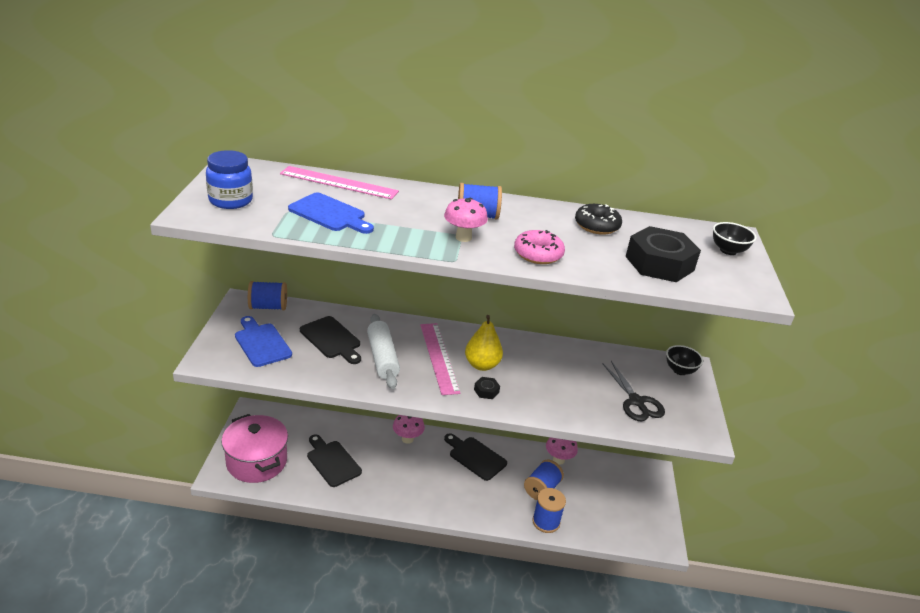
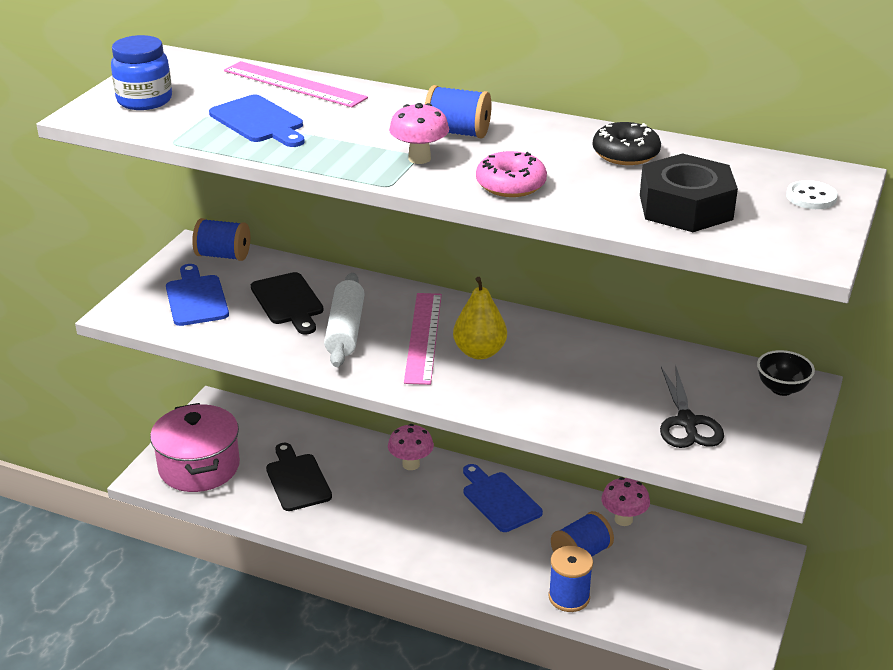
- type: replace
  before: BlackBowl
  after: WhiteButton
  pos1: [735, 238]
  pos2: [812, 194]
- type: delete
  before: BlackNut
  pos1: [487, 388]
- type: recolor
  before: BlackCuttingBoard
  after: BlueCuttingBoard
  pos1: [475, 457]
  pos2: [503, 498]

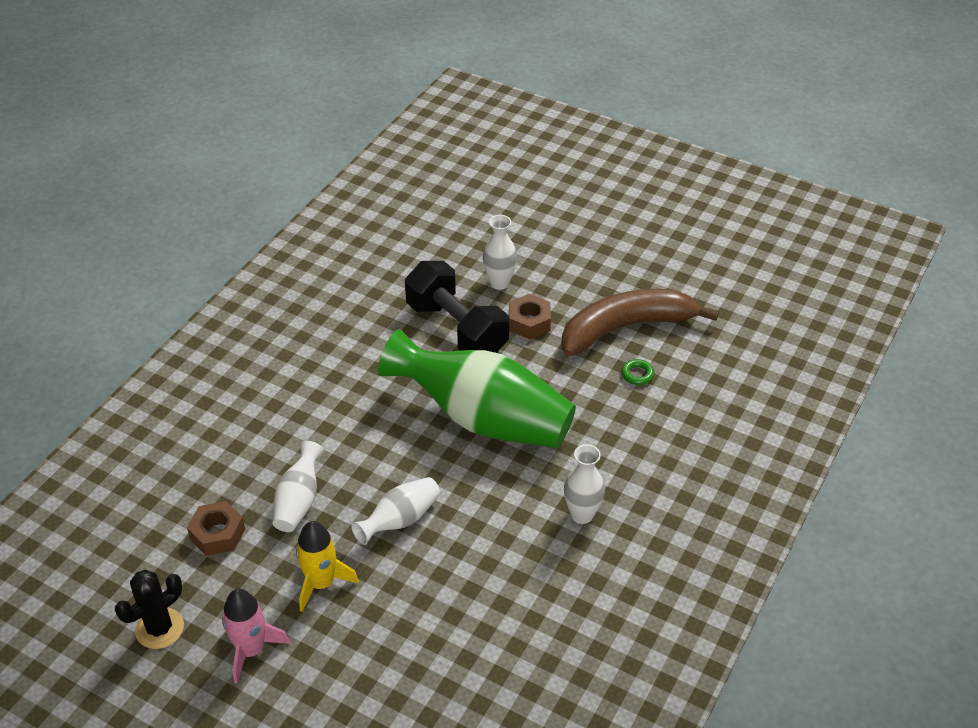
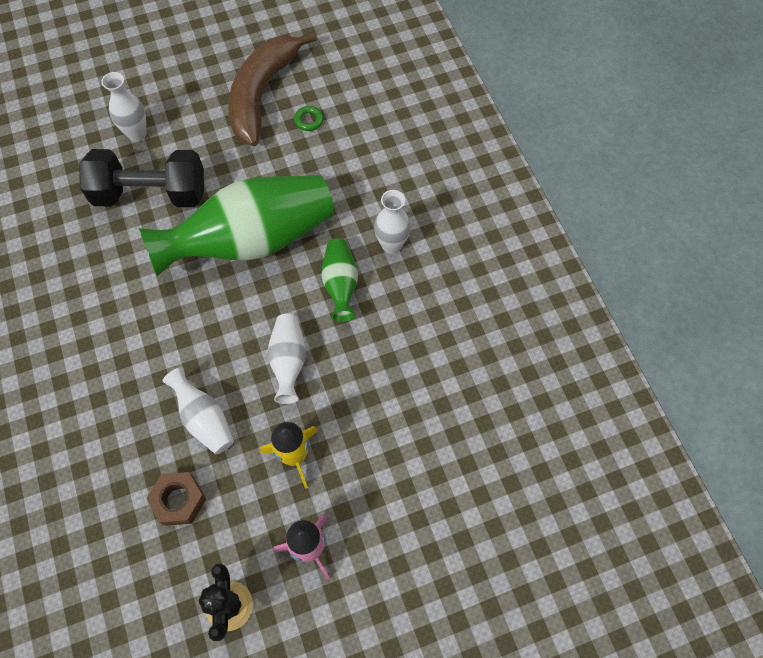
- type: delete
  before: BrownNut
  pos1: [530, 316]
- type: insert
  after: GreenVase
  pos2: [339, 280]

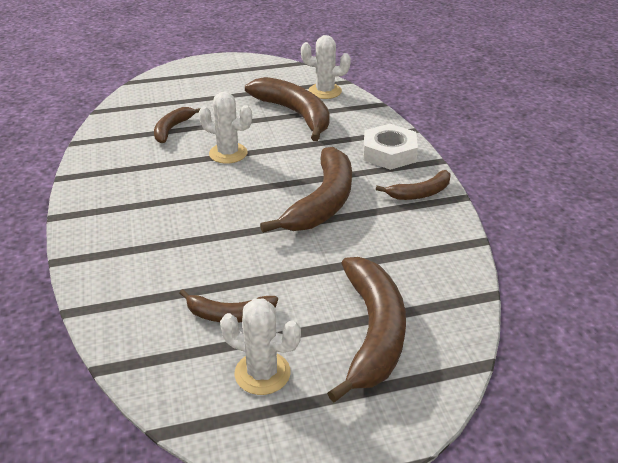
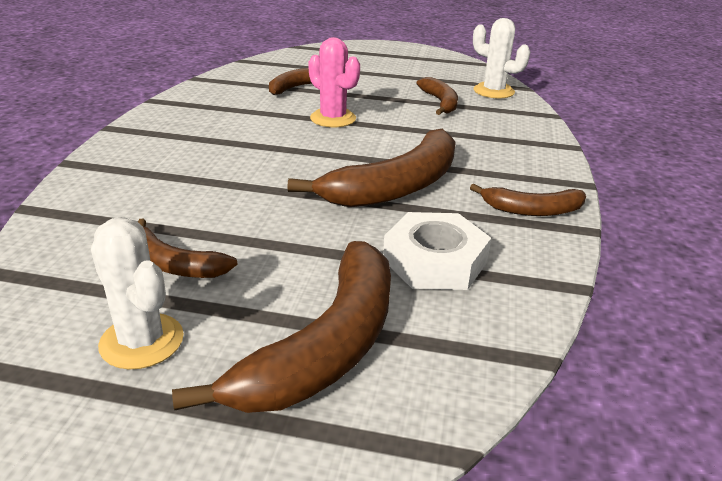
- type: resize
  before: BrownBanana
  pos1: [287, 109]
  pos2: [437, 96]
  scale: 0.55
- type: recolor
  before: WhiteCactus
  after: PinkCactus
  pos1: [225, 128]
  pos2: [334, 82]
- type: move
  before: WhiteNut
  pos1: [391, 147]
  pos2: [437, 251]

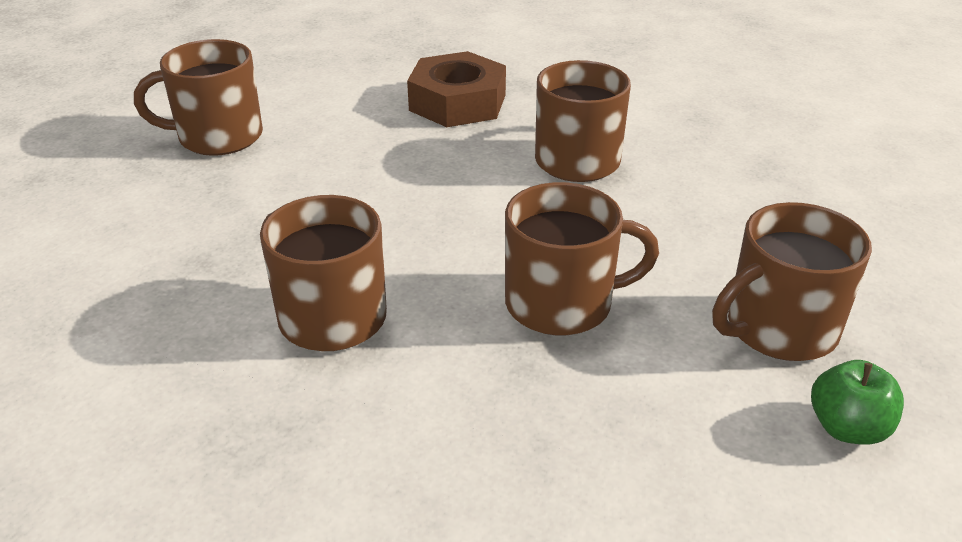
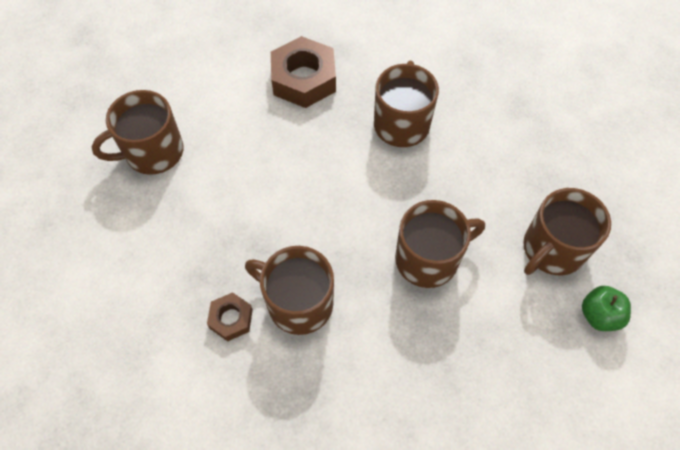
- type: insert
  after: BrownNut
  pos2: [230, 316]

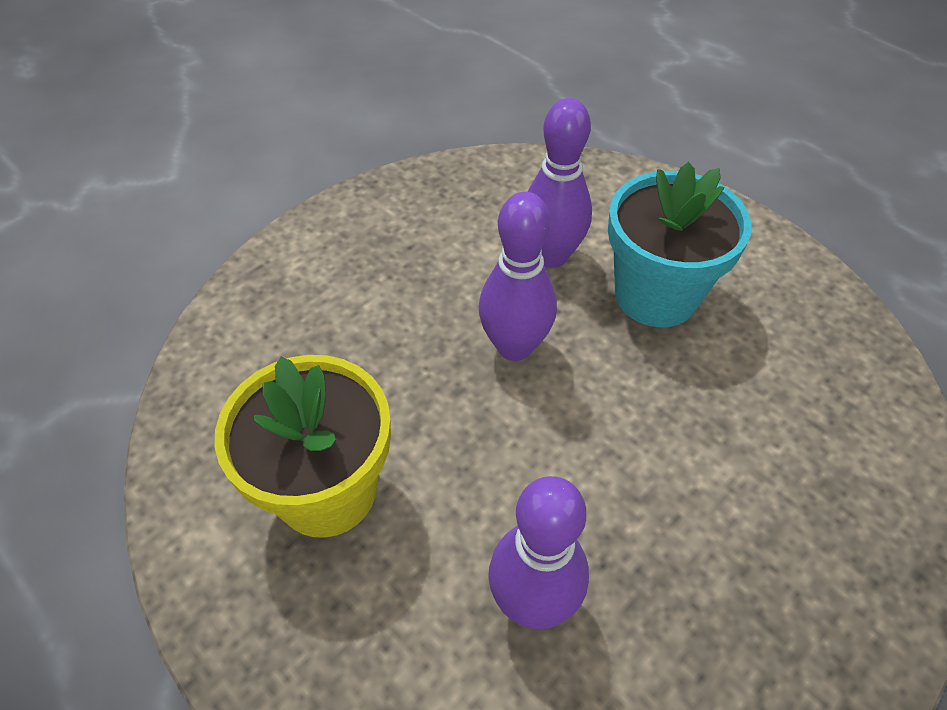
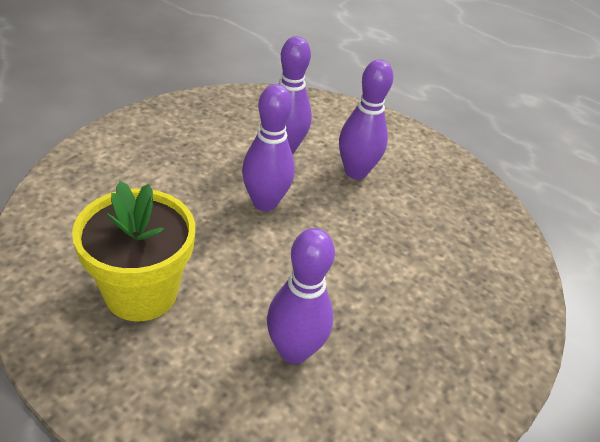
- type: replace
  before: TurquoiseFlowerPot
  after: PurpleBowlingPin
  pos1: [680, 244]
  pos2: [366, 119]

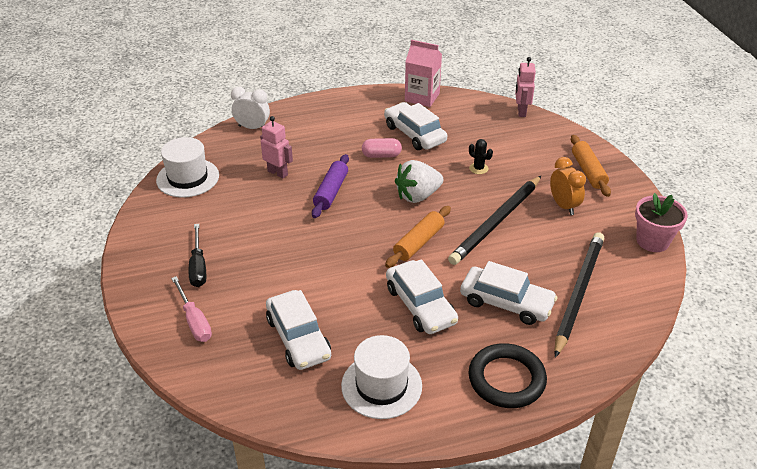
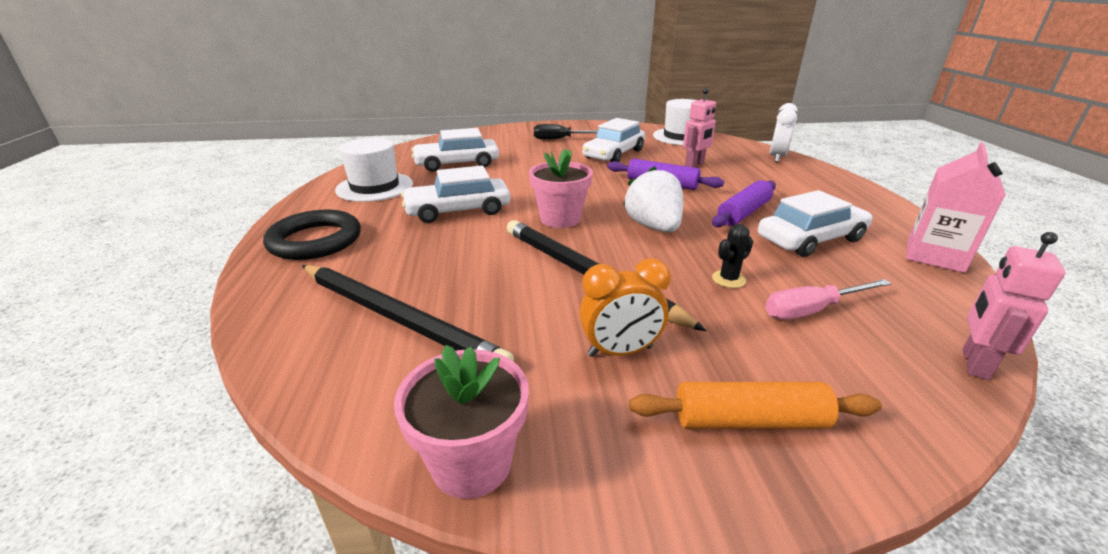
- type: rotate
  before: PinkRobot
  pos1: [525, 87]
  pos2: [1014, 306]
  turn: -75
- type: replace
  before: PinkCapsule
  after: PurpleRollingPin
  pos1: [382, 148]
  pos2: [744, 203]
- type: replace
  before: OrangeRollingPin
  after: PinkFlowerPot
  pos1: [418, 237]
  pos2: [561, 188]
- type: move
  before: WhiteCar
  pos1: [509, 293]
  pos2: [613, 140]
- type: move
  before: PinkScrewdriver
  pos1: [191, 309]
  pos2: [828, 299]

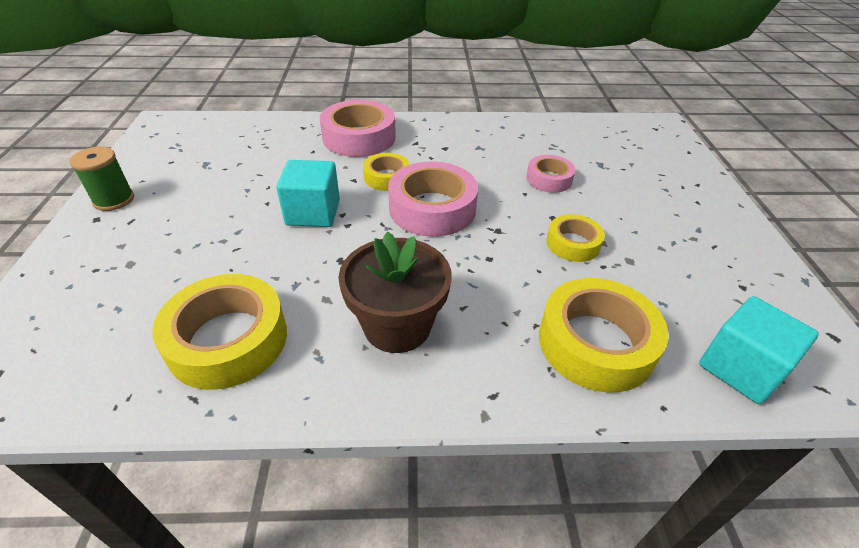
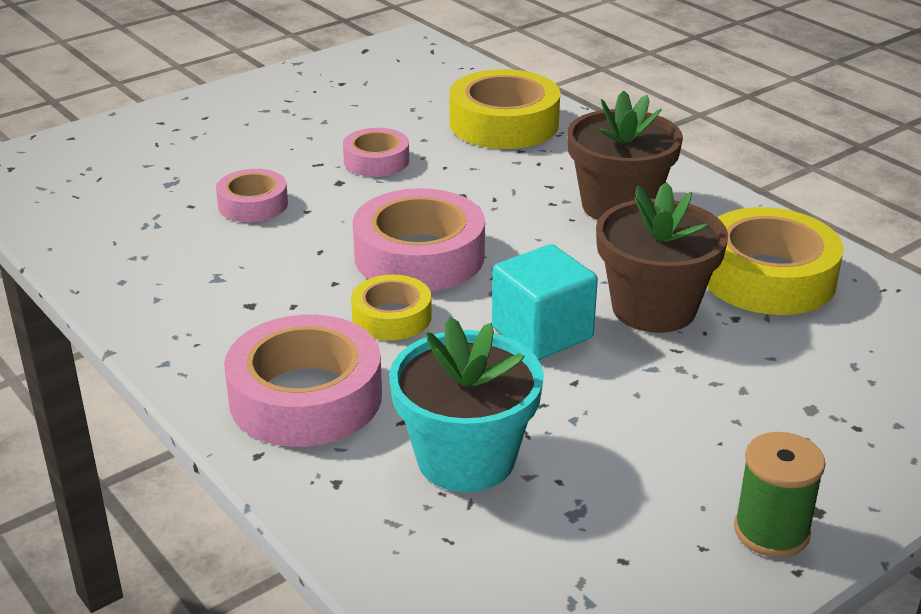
- type: recolor
  before: YellowTape
  after: PinkTape
  pos1: [575, 238]
  pos2: [376, 152]
- type: delete
  before: TurquoiseCube
  pos1: [759, 350]
- type: insert
  after: BrownFlowerPot
  pos2: [662, 257]
- type: insert
  after: TurquoiseFlowerPot
  pos2: [466, 404]

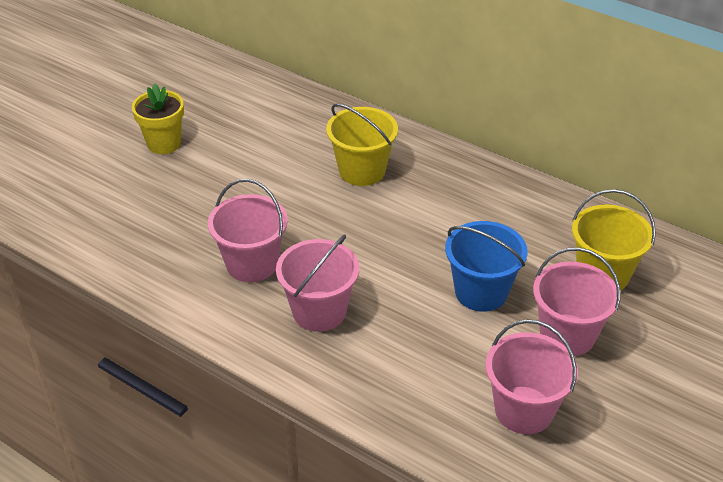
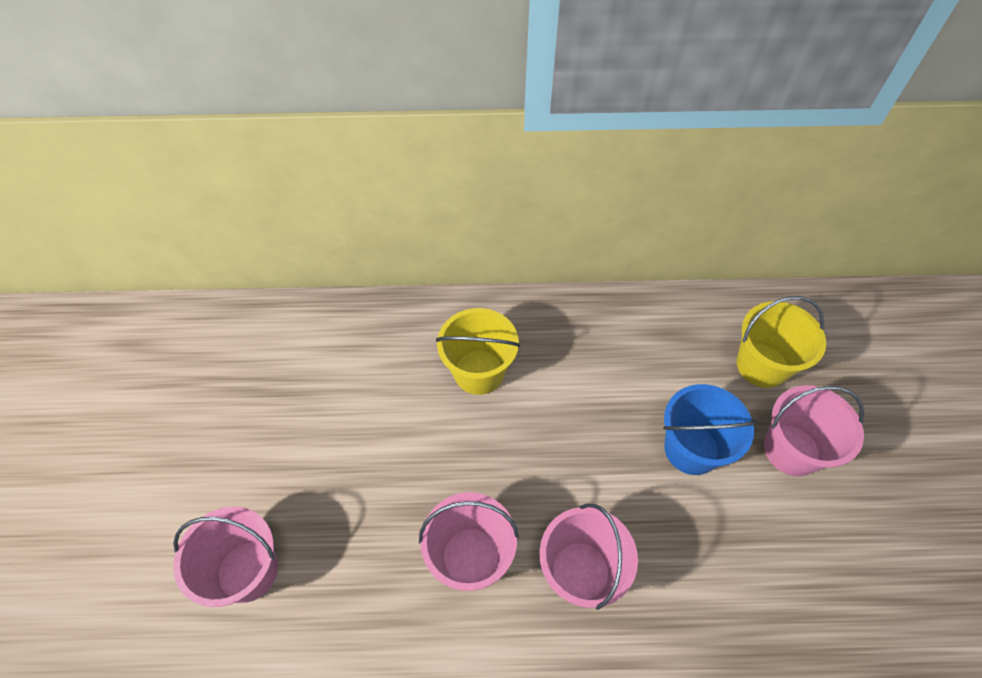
- type: delete
  before: YellowFlowerPot
  pos1: [158, 118]
- type: move
  before: PinkBucket
  pos1: [532, 376]
  pos2: [225, 557]

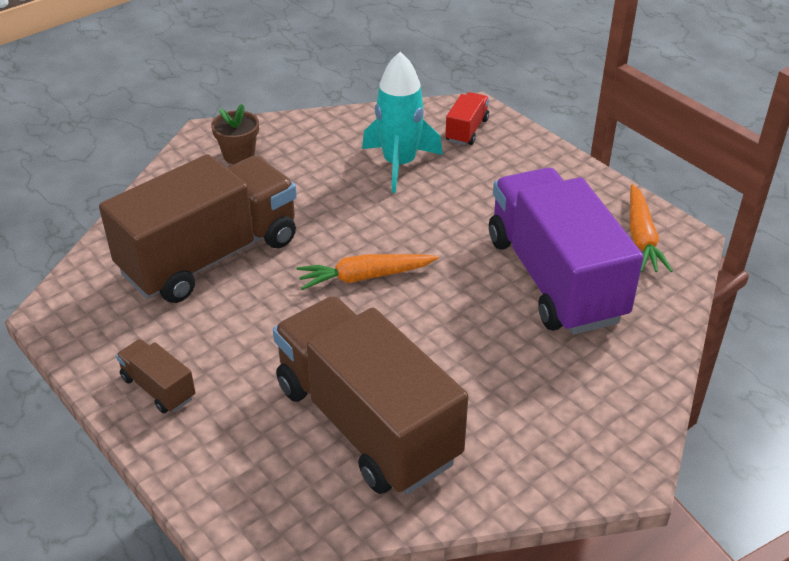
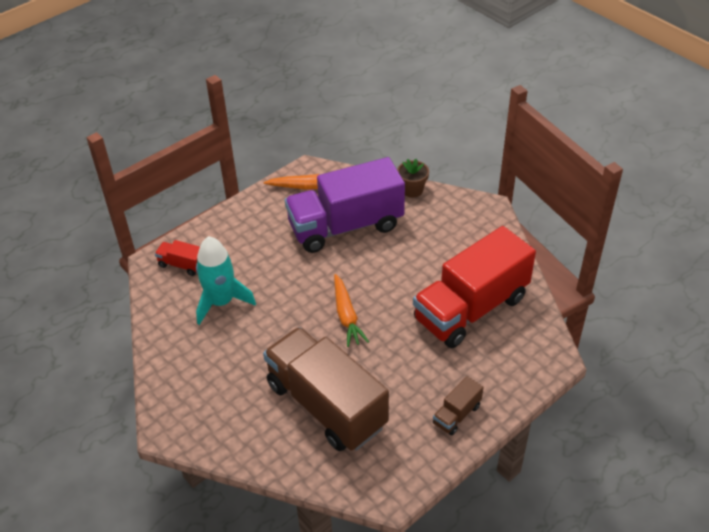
- type: move
  before: BrownFlowerPot
  pos1: [235, 134]
  pos2: [413, 178]
- type: recolor
  before: BrownTruck
  after: RedTruck
  pos1: [370, 395]
  pos2: [474, 287]

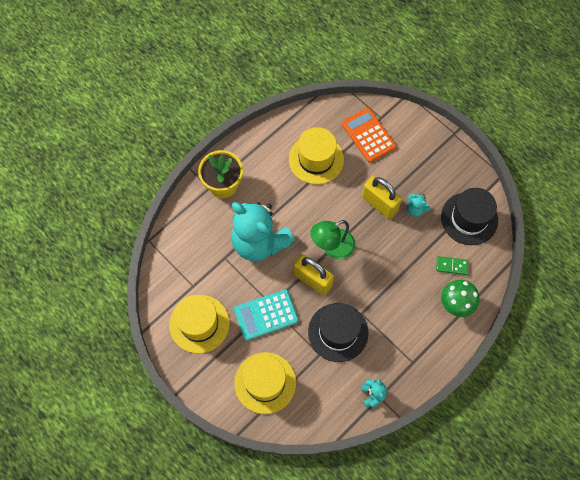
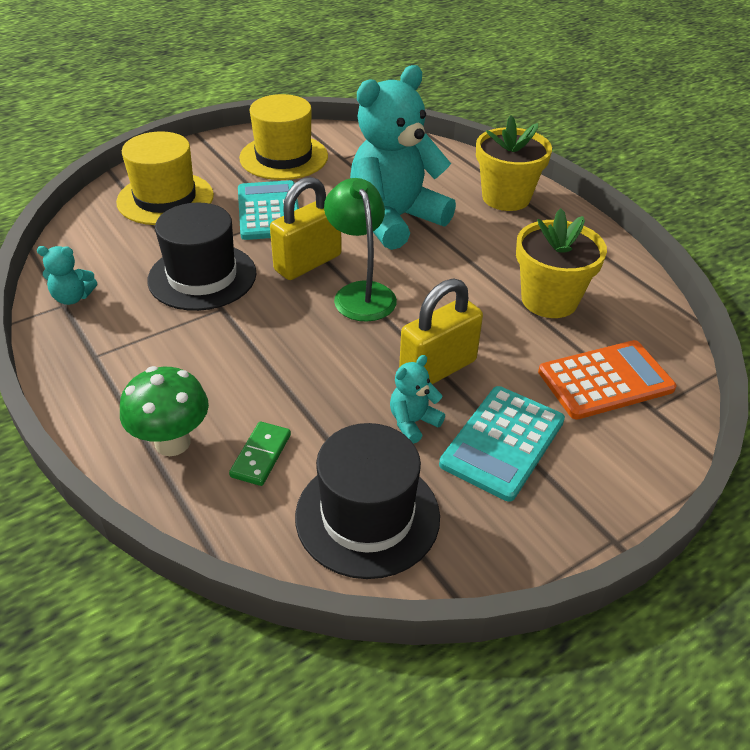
- type: replace
  before: YellowHat
  after: YellowFlowerPot
  pos1: [316, 155]
  pos2: [561, 263]
- type: insert
  after: TurquoiseCalculator
  pos2: [502, 444]

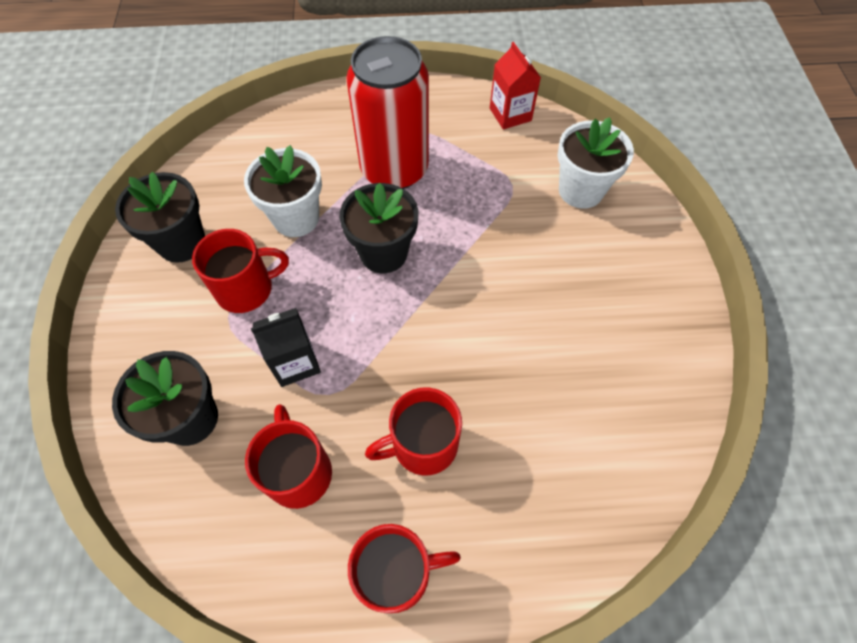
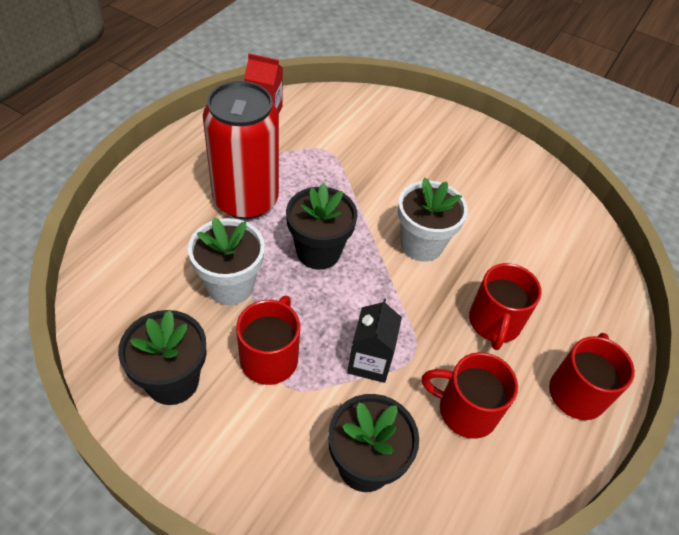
- type: move
  before: WhiteFlowerPot
  pos1: [596, 163]
  pos2: [433, 220]

